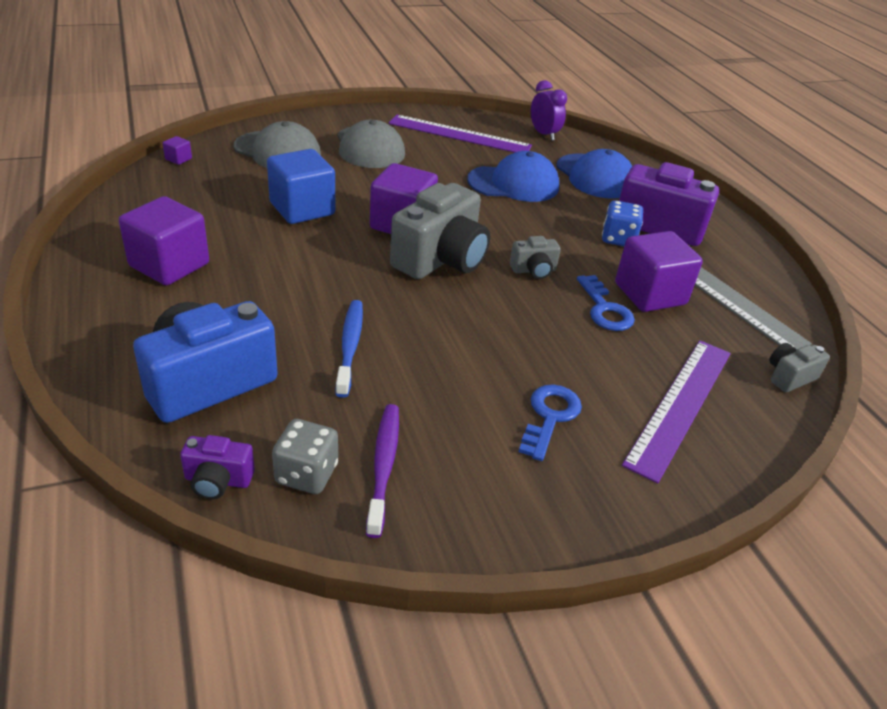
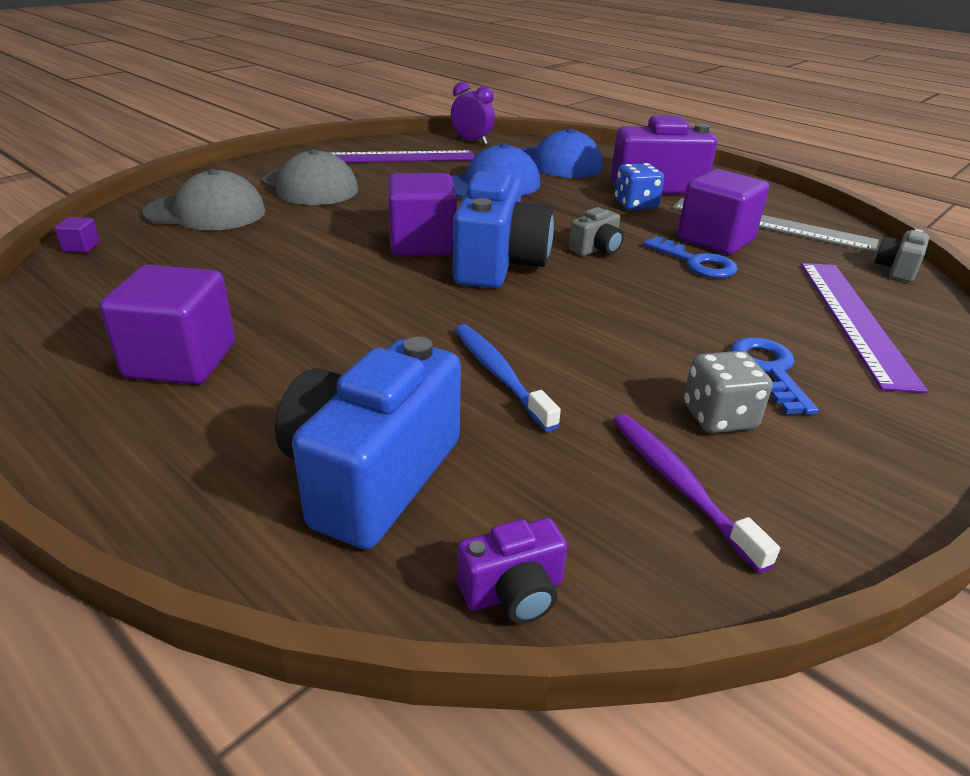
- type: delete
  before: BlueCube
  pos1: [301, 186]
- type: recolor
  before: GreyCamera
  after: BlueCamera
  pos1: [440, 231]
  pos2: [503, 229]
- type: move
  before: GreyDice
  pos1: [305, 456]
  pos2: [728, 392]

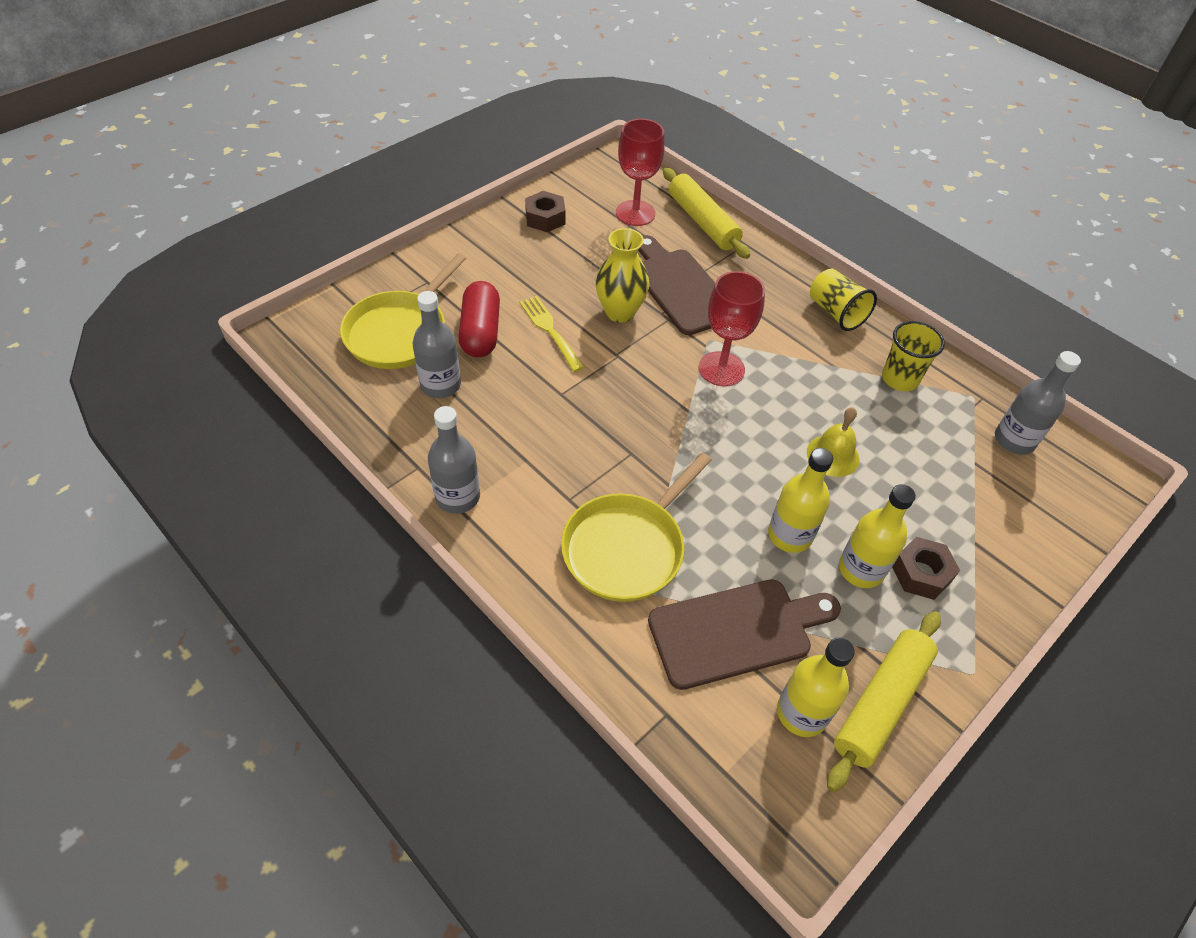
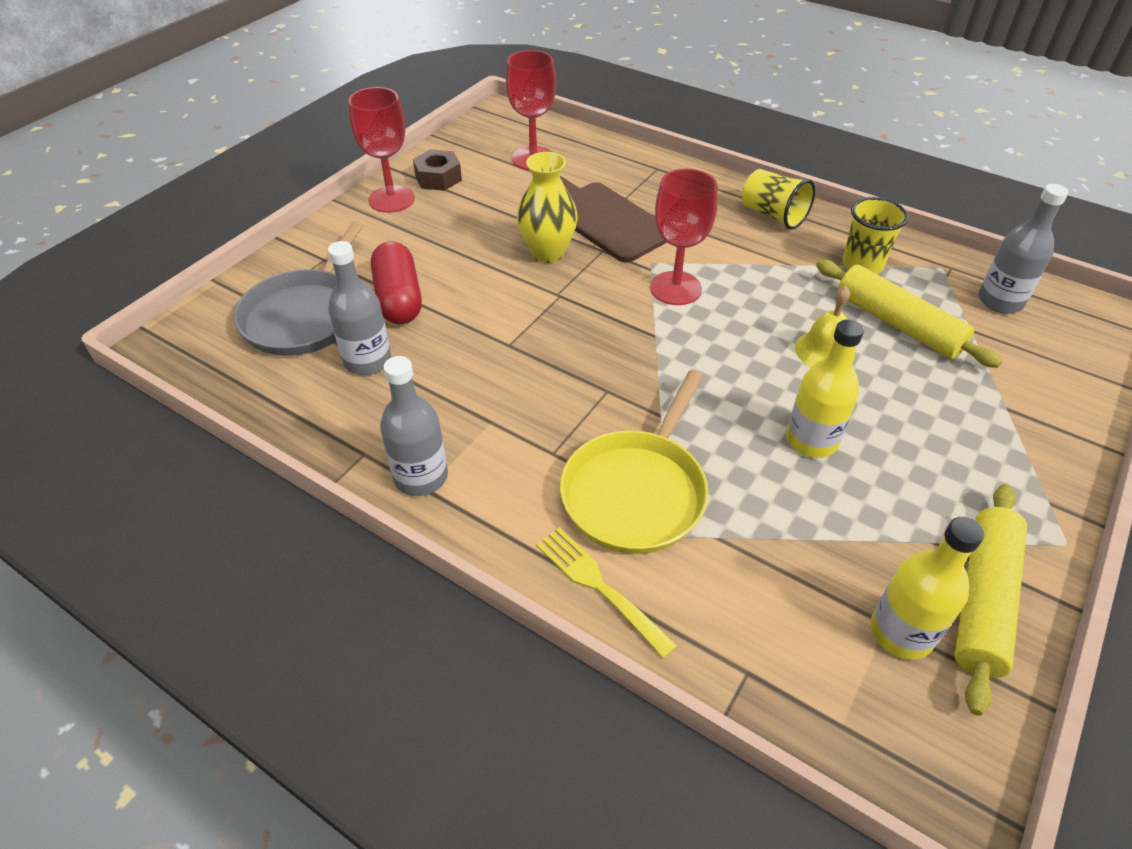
- type: move
  before: YellowRollingPin
  pos1: [706, 213]
  pos2: [909, 314]
- type: recolor
  before: YellowPan
  after: GreyPan
  pos1: [403, 311]
  pos2: [299, 288]
- type: move
  before: YellowFork
  pos1: [551, 334]
  pos2: [607, 593]
- type: delete
  before: YellowBottle
  pos1: [877, 536]
- type: delete
  before: BrownNut
  pos1: [926, 568]
- type: delete
  before: BrownCuttingBoard
  pos1: [744, 634]
- type: insert
  after: RedGoblet
  pos2: [381, 150]

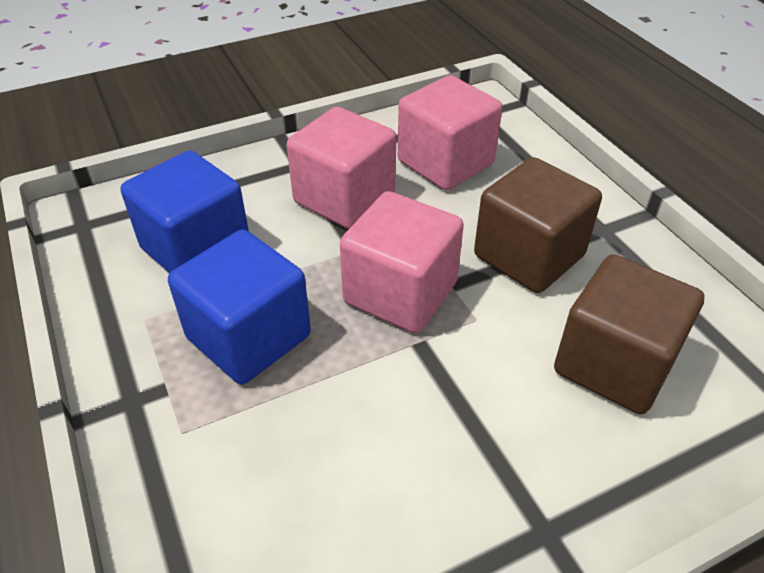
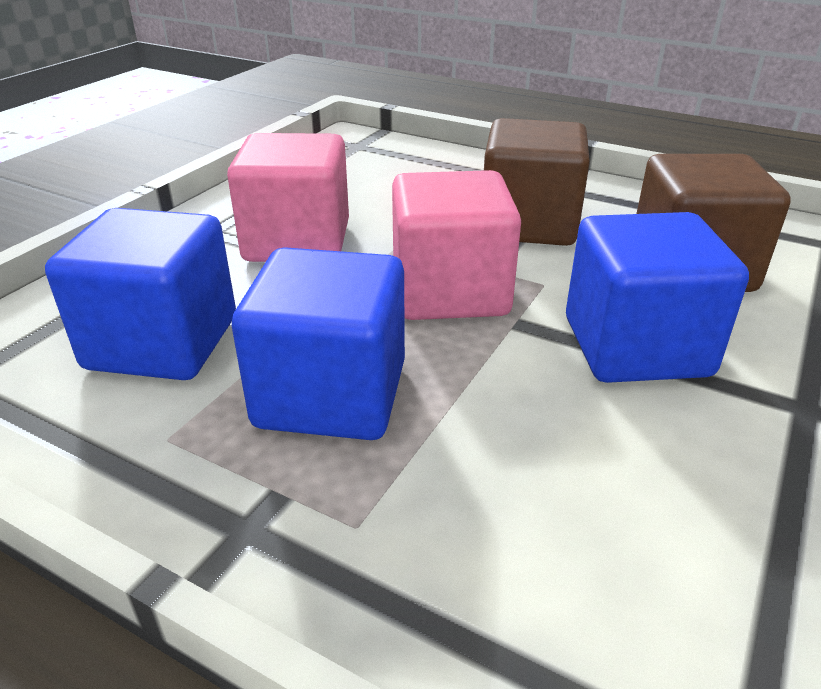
- type: delete
  before: PinkCube
  pos1: [450, 132]
- type: insert
  after: BlueCube
  pos2: [657, 297]

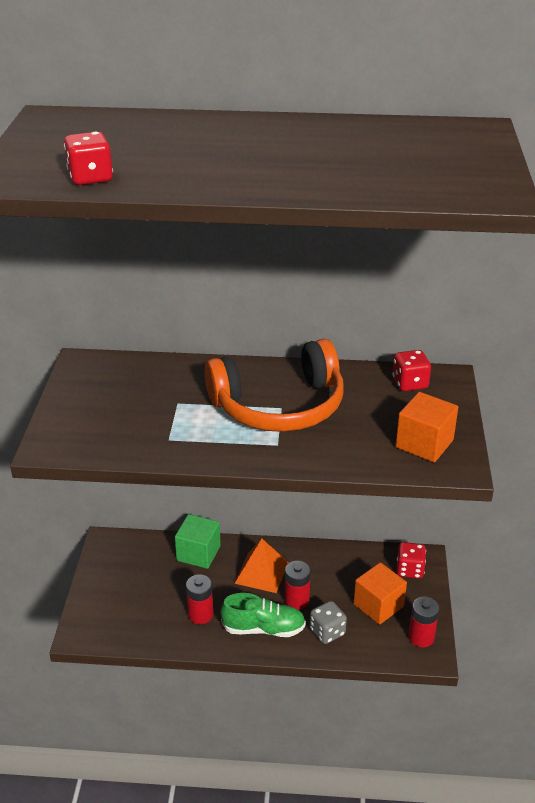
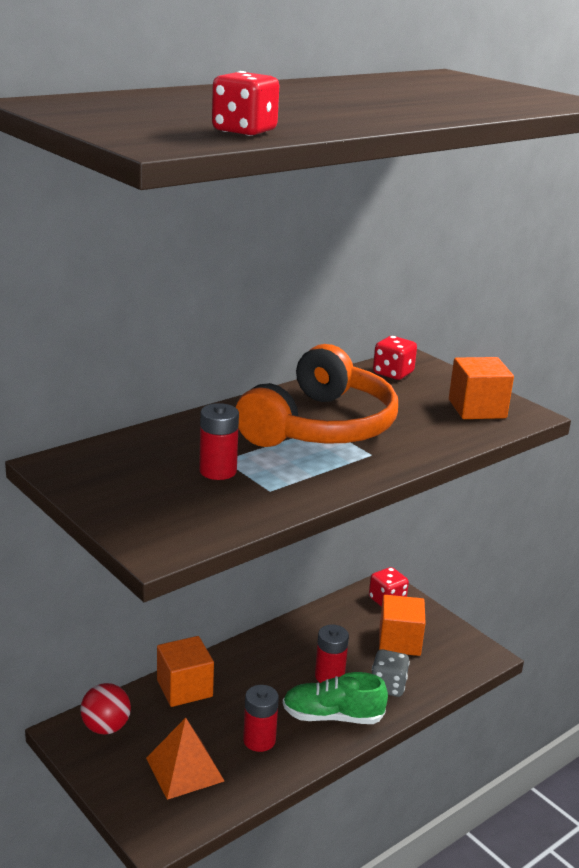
- type: recolor
  before: GreenCube
  after: OrangeCube
  pos1: [198, 541]
  pos2: [185, 671]
- type: move
  before: OrangePyramid
  pos1: [261, 565]
  pos2: [185, 759]
- type: rotate
  before: GreenShoe
  pos1: [263, 615]
  pos2: [335, 698]
  turn: -135
- type: move
  before: RedBattery
  pos1: [423, 622]
  pos2: [219, 441]
- type: insert
  after: RedBall
  pos2: [105, 709]

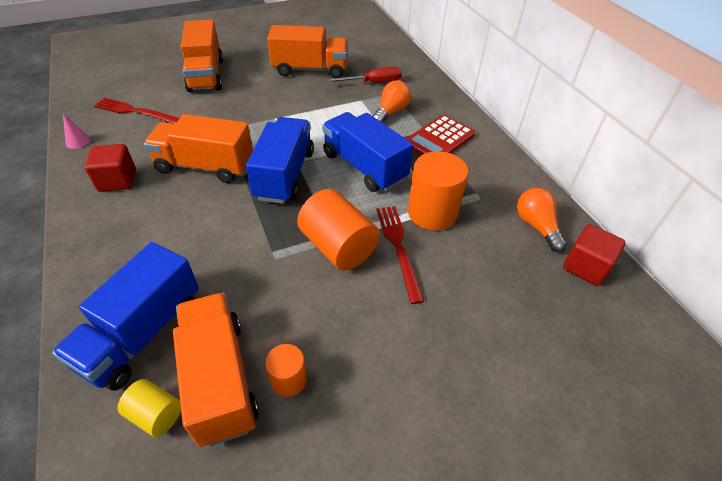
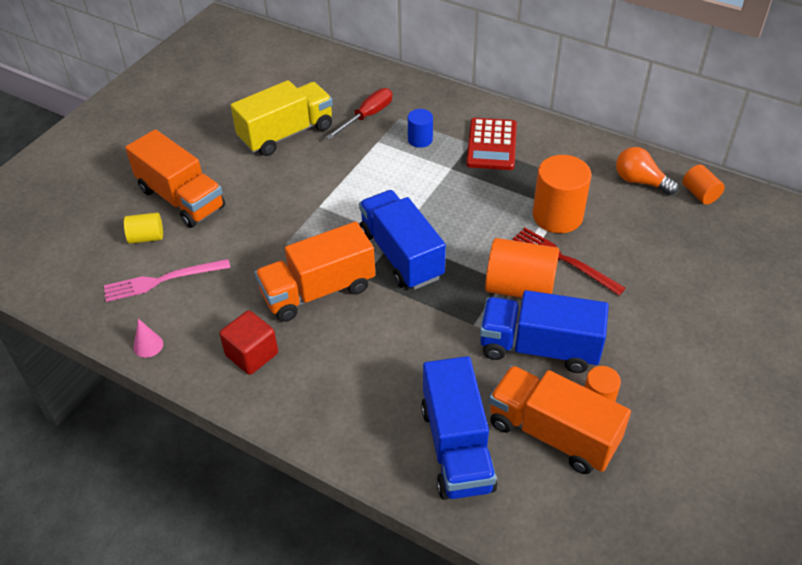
- type: recolor
  before: OrangeTruck
  after: YellowTruck
  pos1: [307, 51]
  pos2: [281, 118]
- type: replace
  before: OrangeLightBulb
  after: BlueCylinder
  pos1: [392, 101]
  pos2: [420, 128]
- type: recolor
  before: RedFork
  after: PinkFork
  pos1: [137, 111]
  pos2: [167, 280]
- type: move
  before: BlueTruck
  pos1: [367, 152]
  pos2: [544, 331]
- type: replace
  before: RedCube
  after: OrangeCylinder
  pos1: [594, 255]
  pos2: [704, 184]
- type: move
  before: YellowCylinder
  pos1: [149, 408]
  pos2: [143, 228]

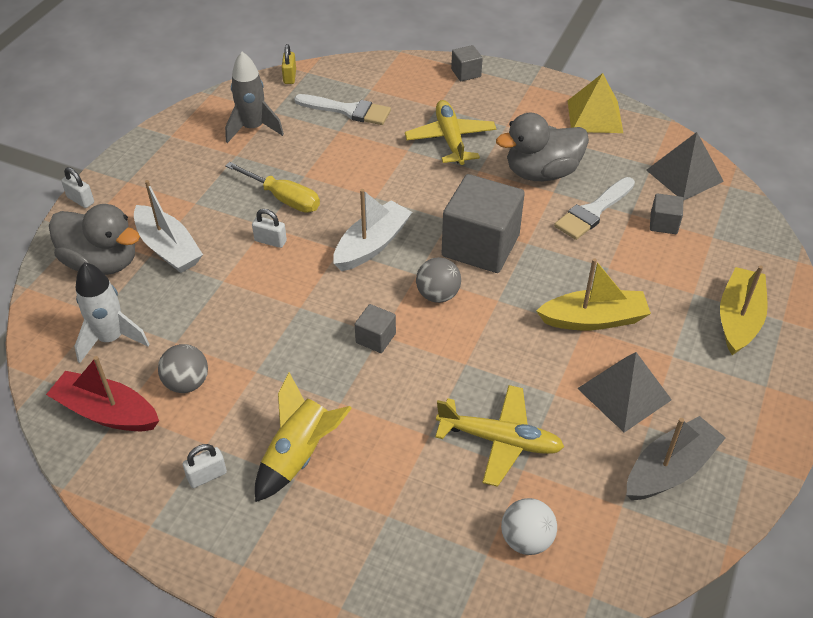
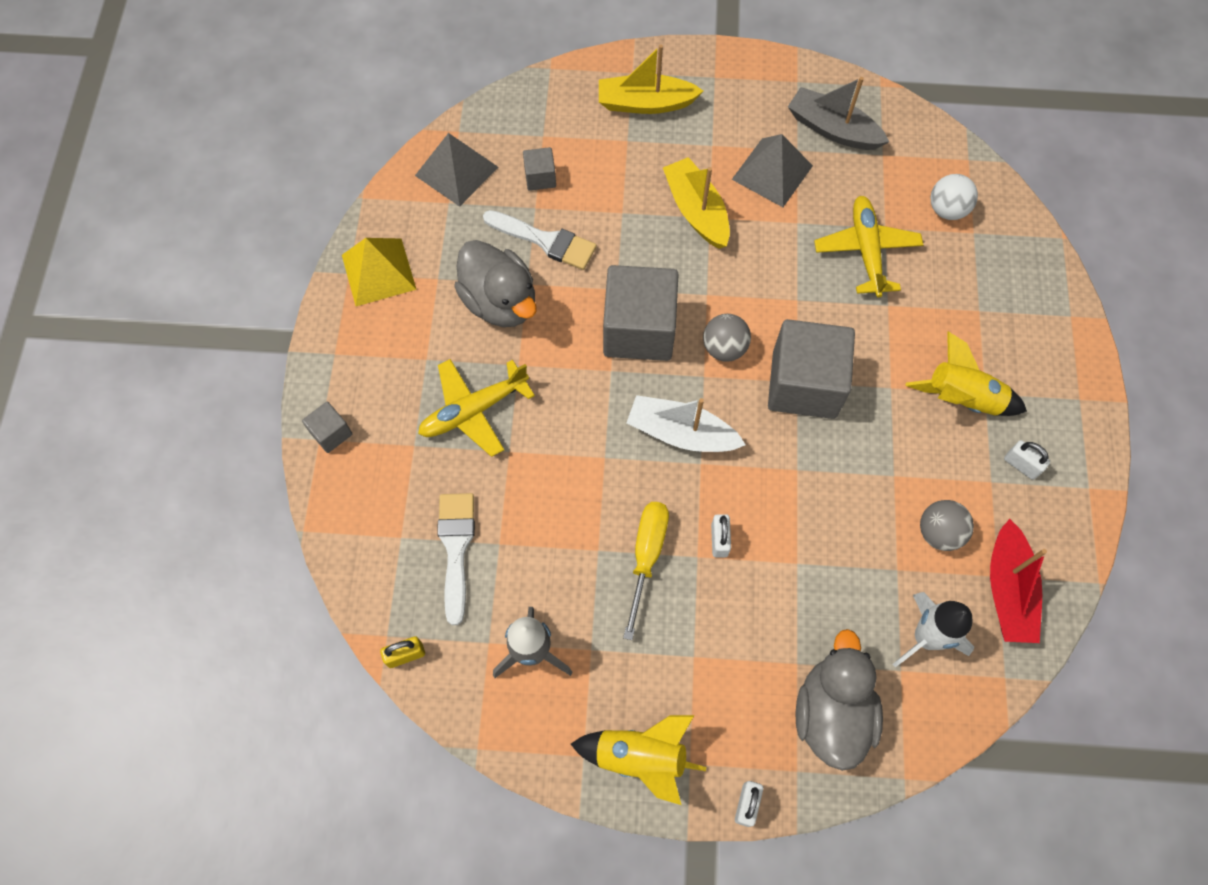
- type: delete
  before: WhiteBoat
  pos1: [168, 226]
- type: resize
  before: GreyCube
  pos1: [375, 328]
  pos2: [811, 369]
  scale: 2.21
- type: insert
  after: YellowRocket
  pos2: [638, 760]

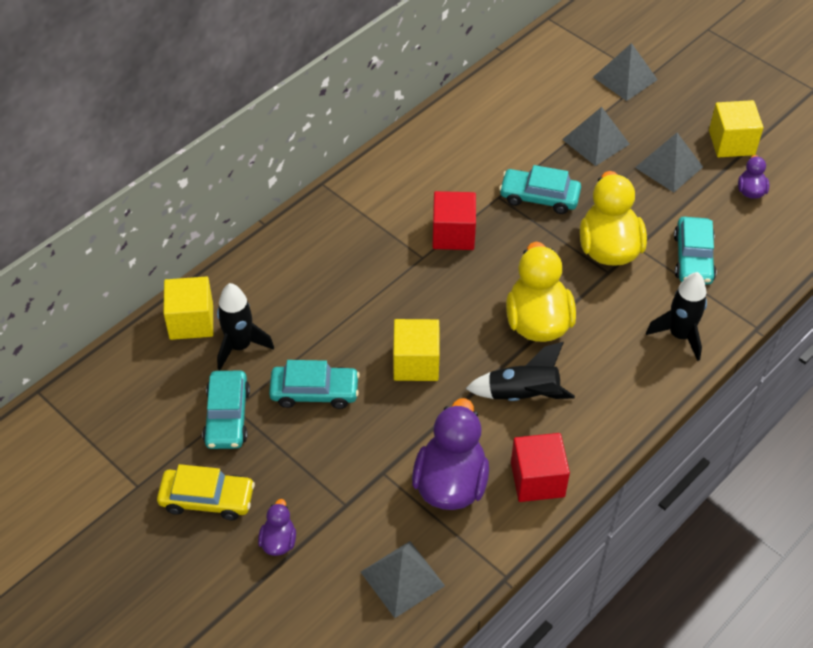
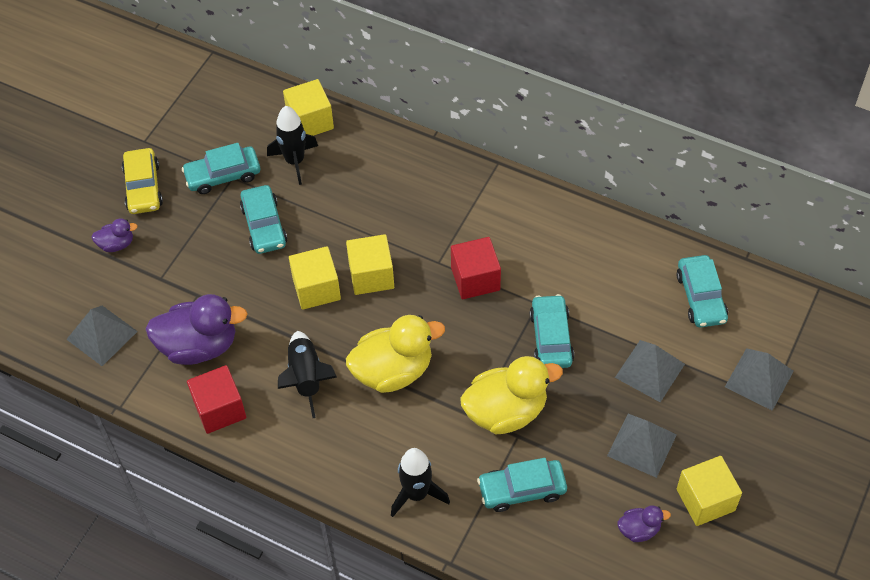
- type: insert
  after: YellowCube
  pos2: [370, 264]
- type: insert
  after: TurquoiseCar
  pos2: [702, 291]

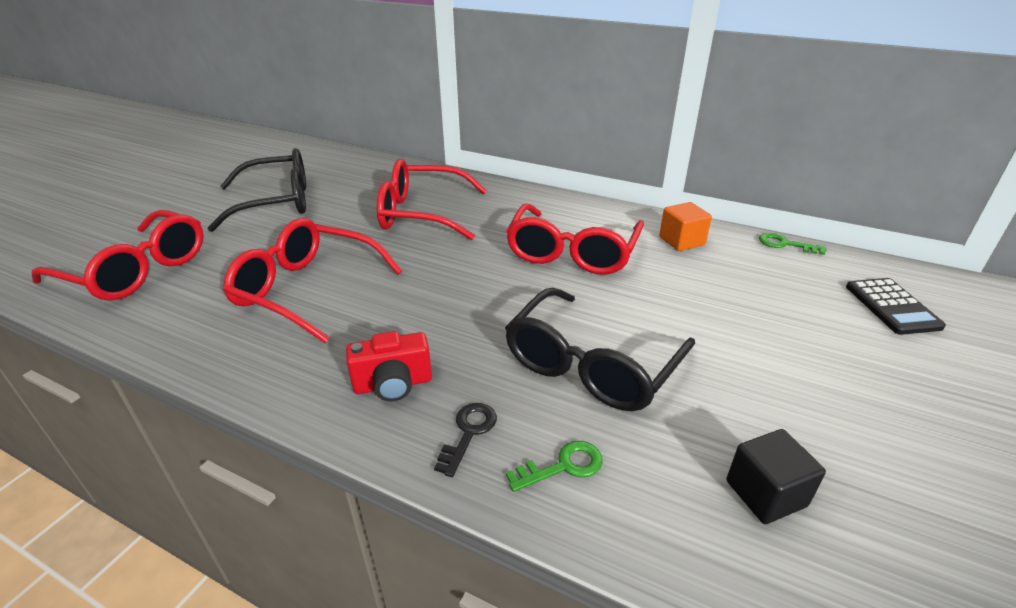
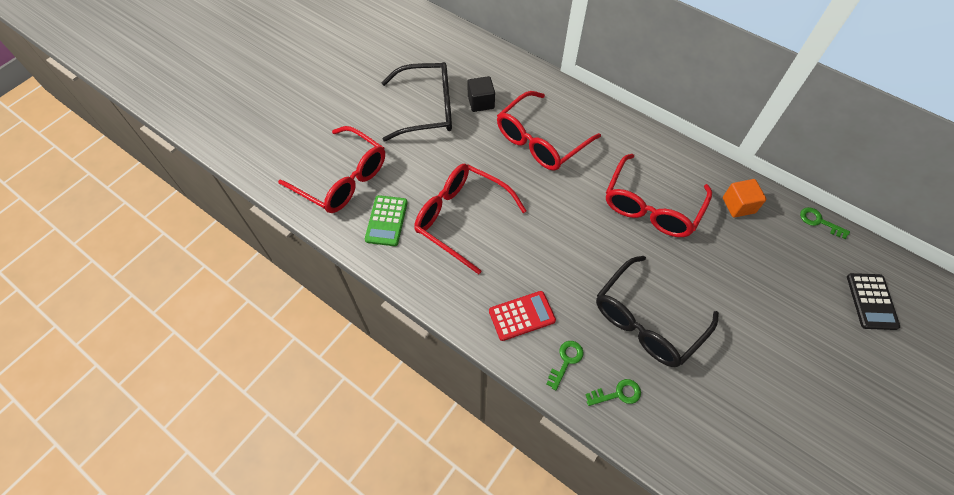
- type: rotate
  before: RedGlasses
  pos1: [432, 199]
  pos2: [549, 131]
  turn: -60
- type: replace
  before: RedCamera
  after: RedCalculator
  pos1: [389, 366]
  pos2: [522, 316]
- type: recolor
  before: BlackKey
  after: GreenKey
  pos1: [465, 440]
  pos2: [565, 366]
- type: move
  before: BlackCube
  pos1: [776, 476]
  pos2: [481, 94]
- type: insert
  after: GreenCalculator
  pos2: [386, 220]

